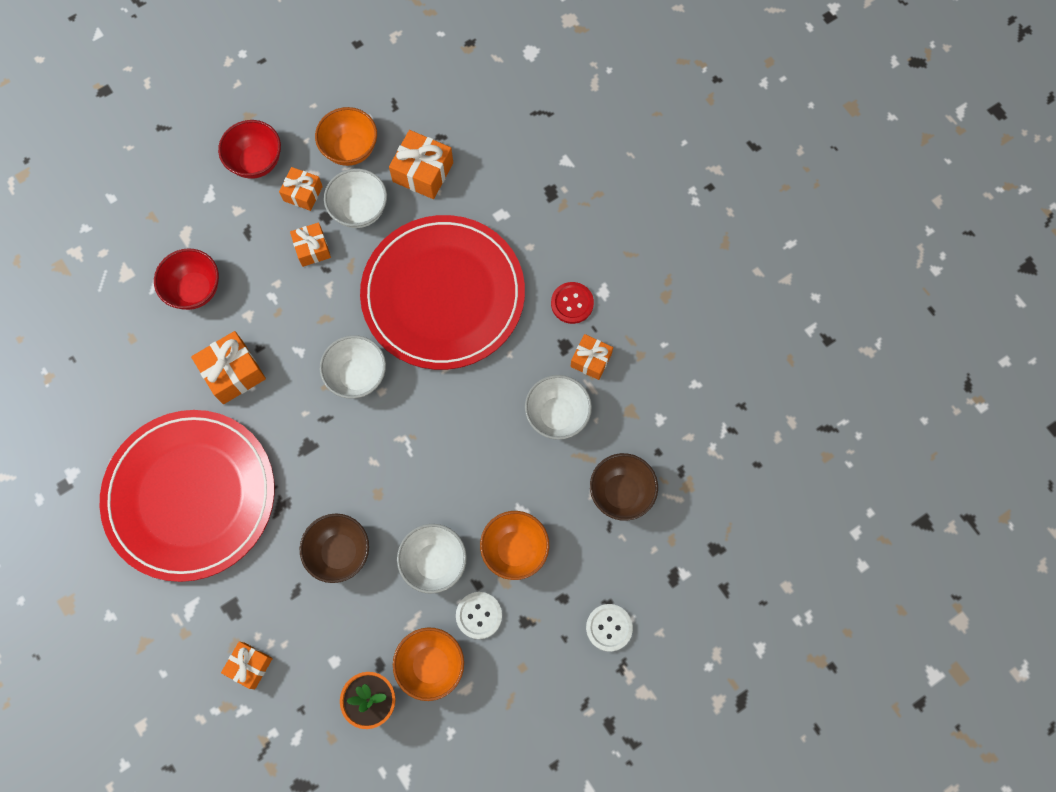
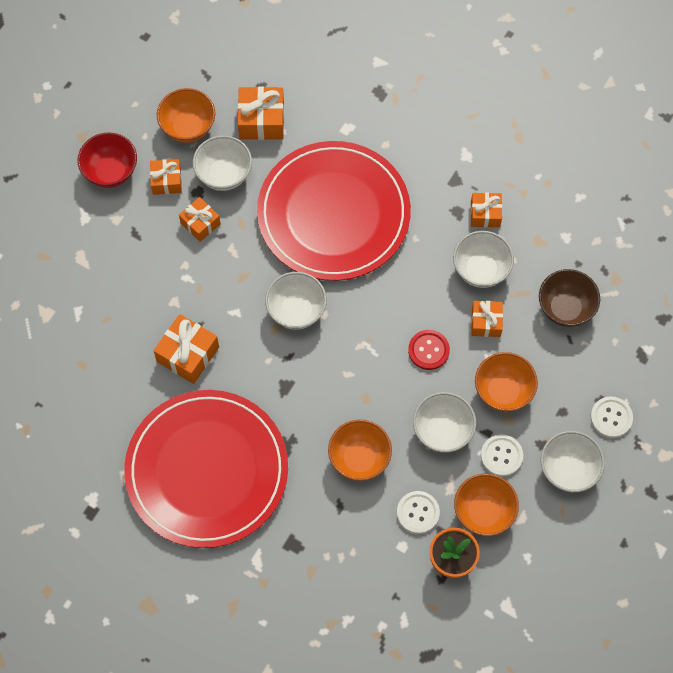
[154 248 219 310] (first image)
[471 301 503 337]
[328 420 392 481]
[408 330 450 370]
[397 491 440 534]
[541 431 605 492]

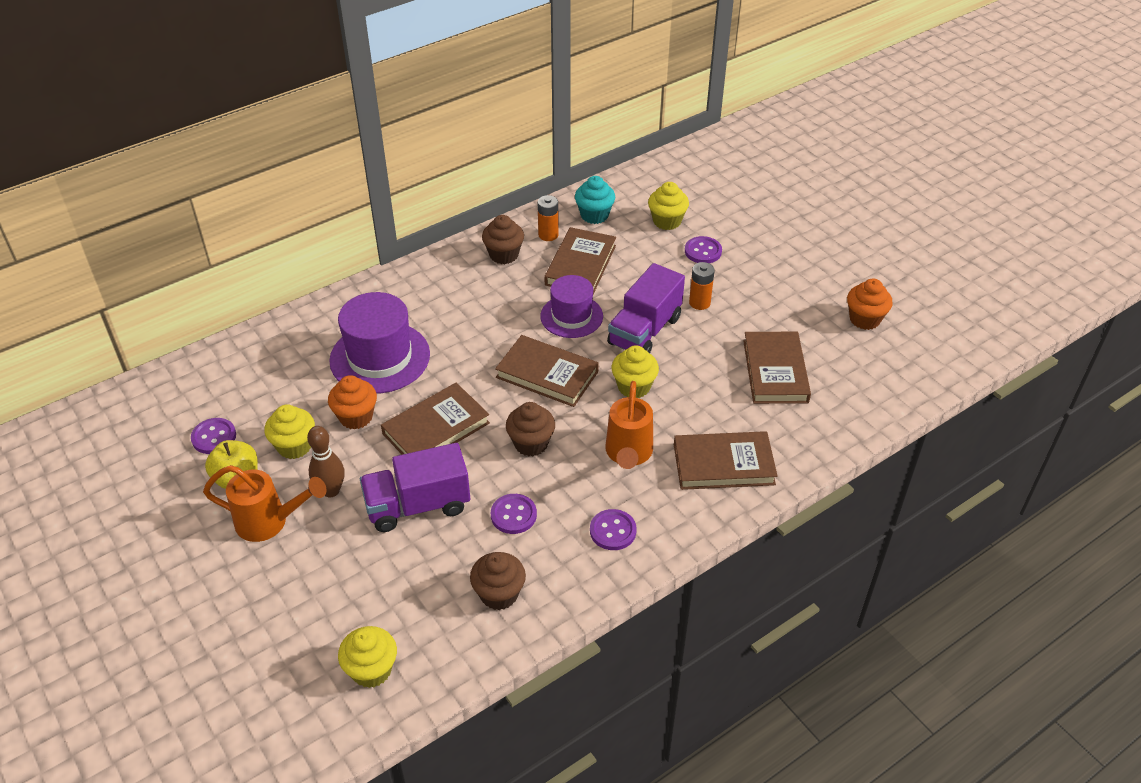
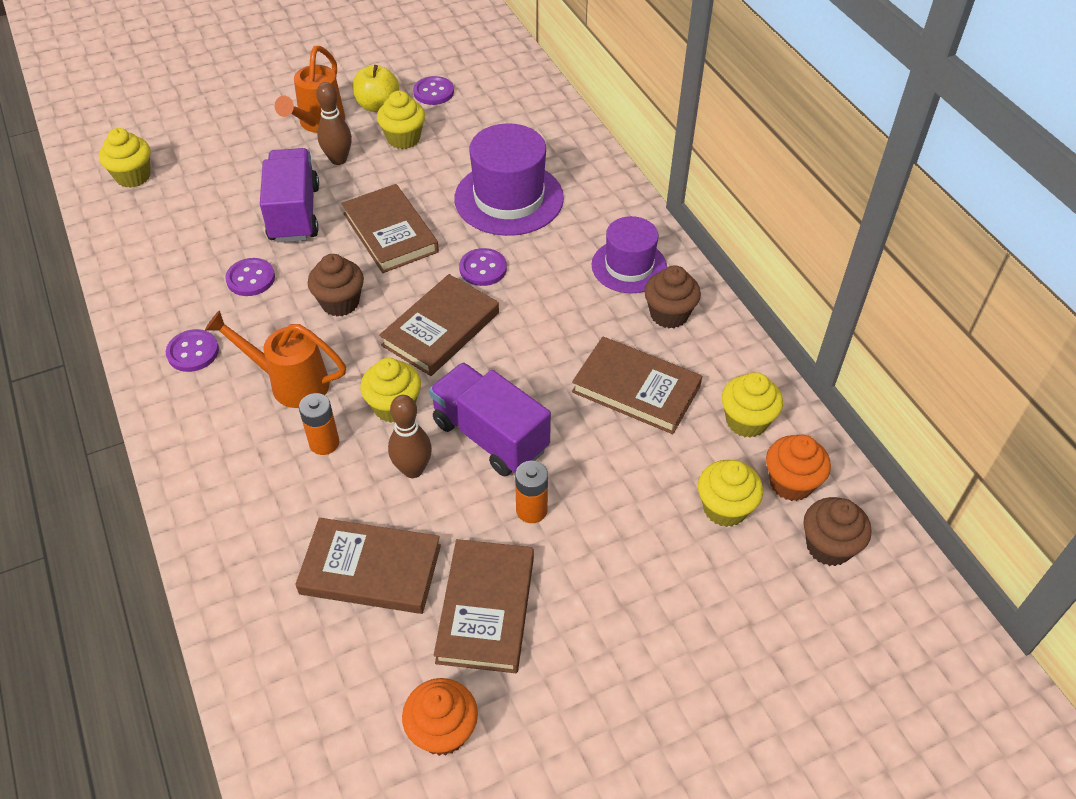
[766 435 831 501]
[803 497 871 566]
[299 393 339 455]
[592 216 667 293]
[722 372 783 438]
[434 539 534 673]
[459 248 507 286]
[388 395 432 478]

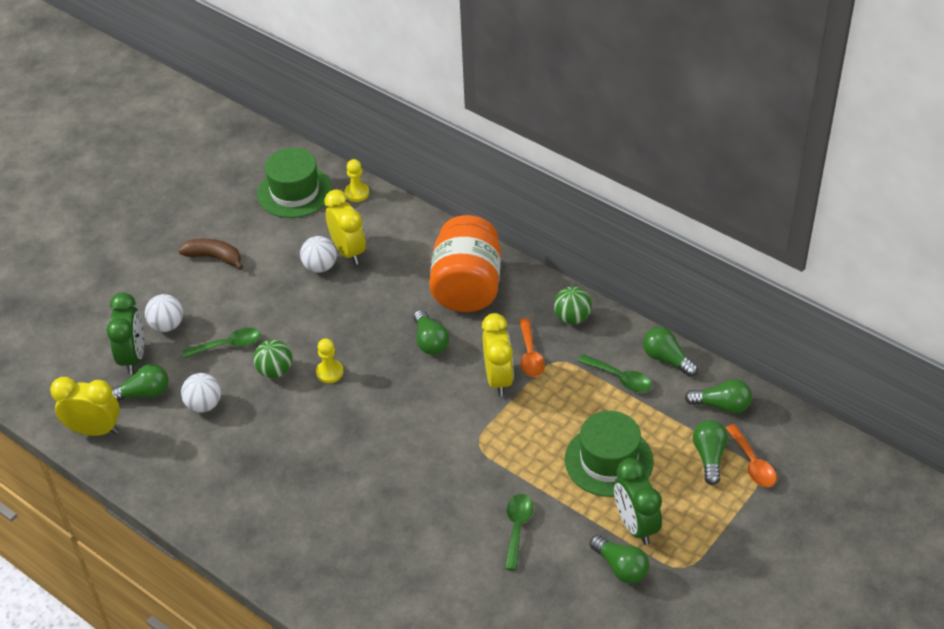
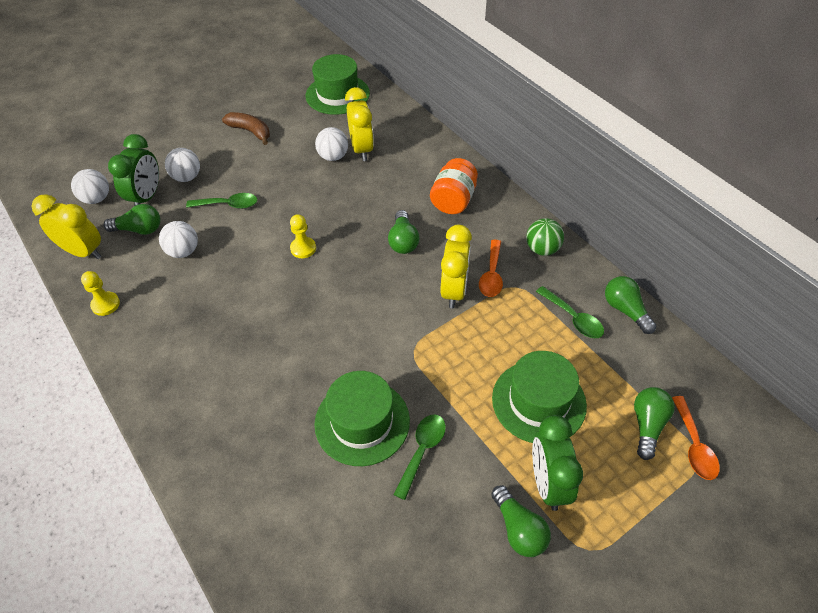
[253 340 292 378] (first image)
[81 271 120 316]
[430 158 478 214]
[685 379 752 414] (first image)
[71 169 109 204]
[315 371 410 466]

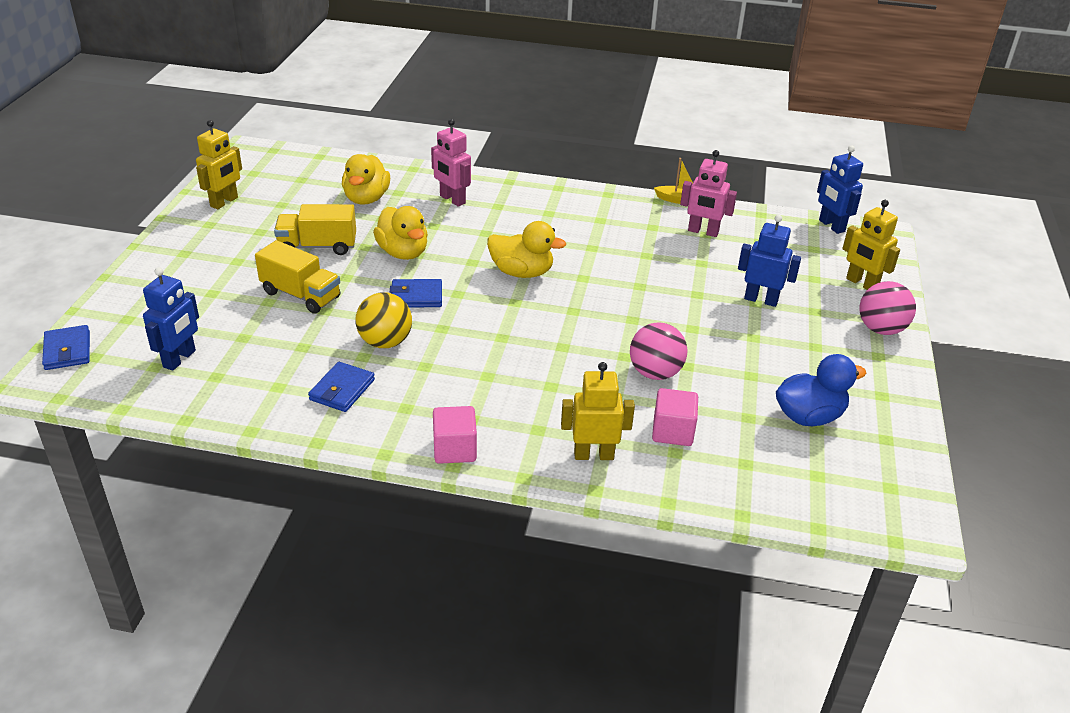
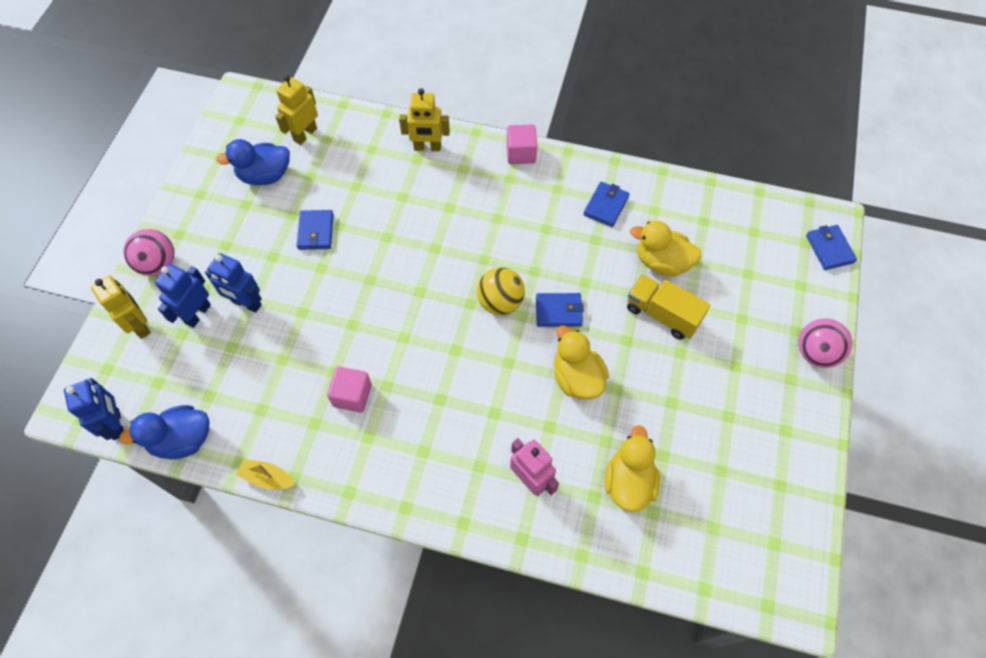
[155 264 211 328]
[275 75 318 145]
[274 204 356 255] (first image)
[477 267 525 315]
[630 221 702 277]
[798 319 852 368]
[327 366 372 413]
[680 150 737 237] (first image)
[119 405 209 459]
[296 210 334 250]

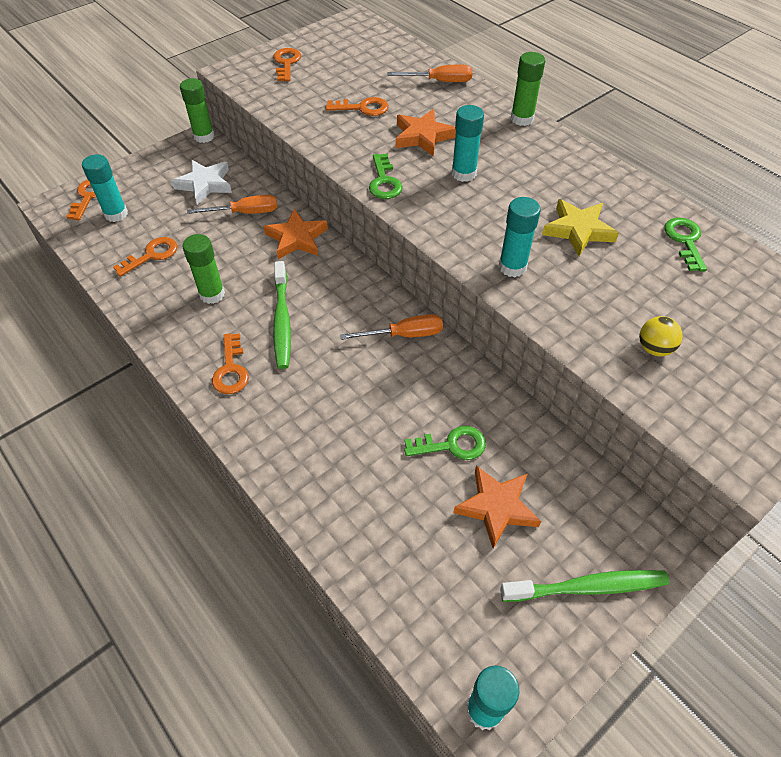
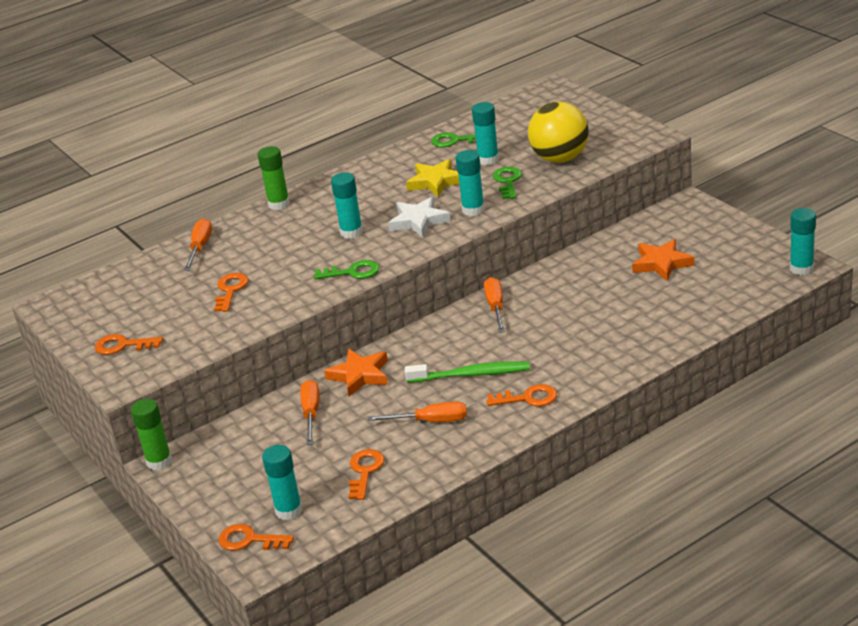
[348 449 385 500]
[388 197 451 238]
[367 402 467 422]
[396 109 456 156] (first image)
[493 167 522 199]
[500 570 670 602] (first image)
[528 102 589 163]
[472 102 499 165]

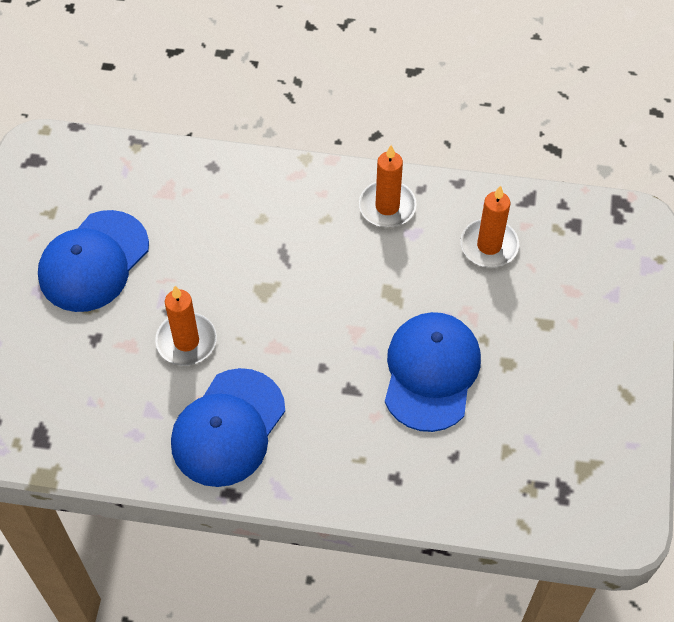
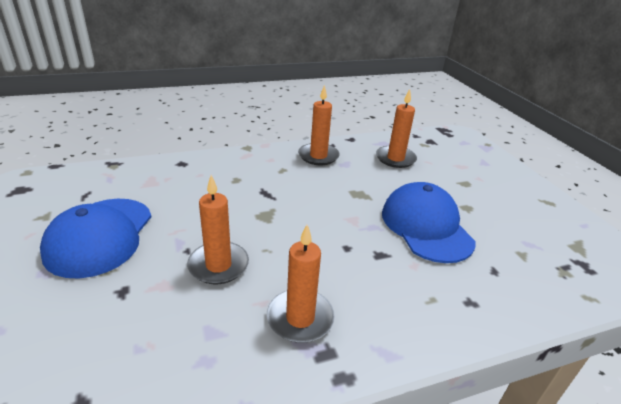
[267 225 335 343]

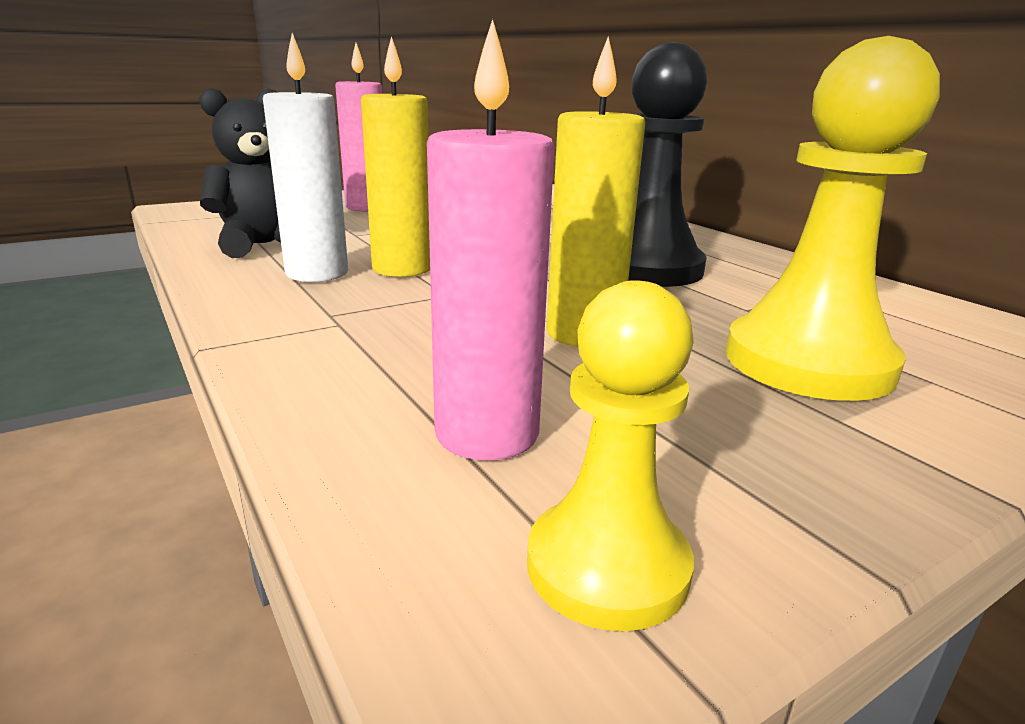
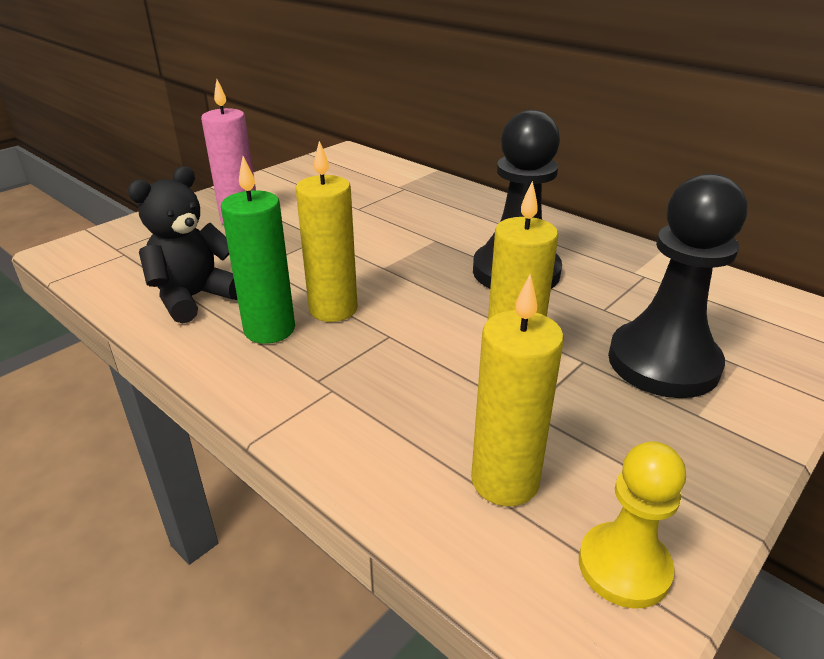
[221 156 295 344]
[471 274 564 506]
[608 173 747 398]

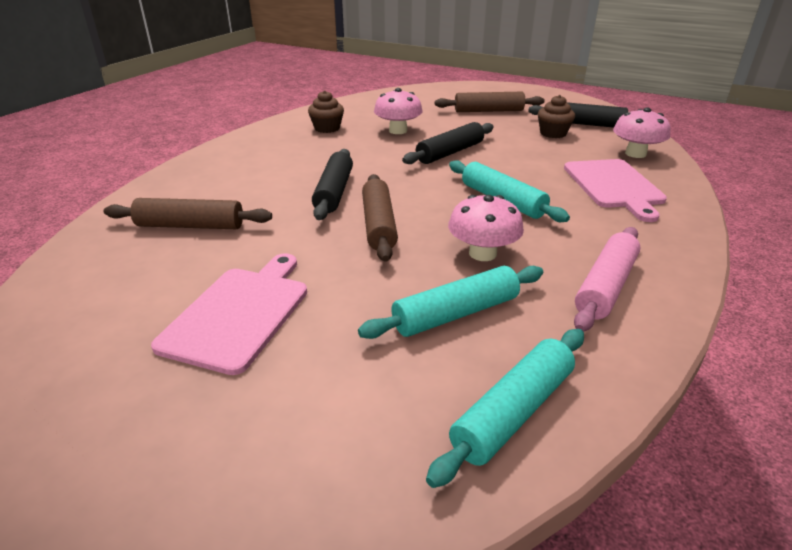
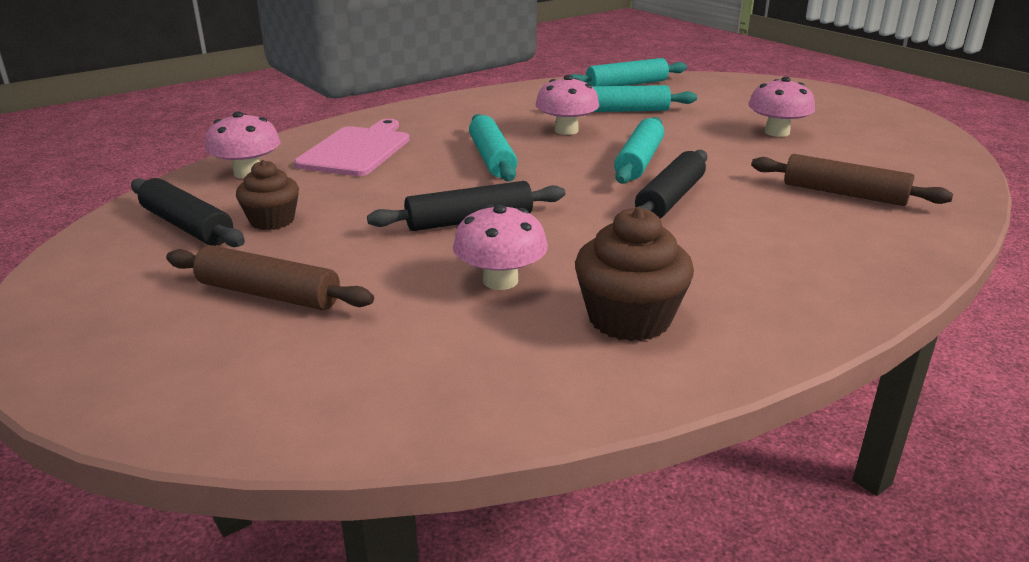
[748 77 815 137]
[575 207 694 341]
[614 117 664 184]
[574 227 641 332] (first image)

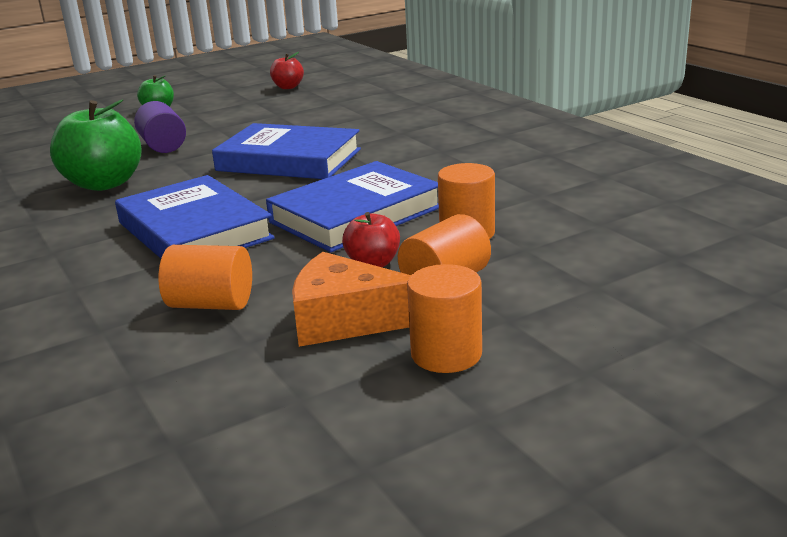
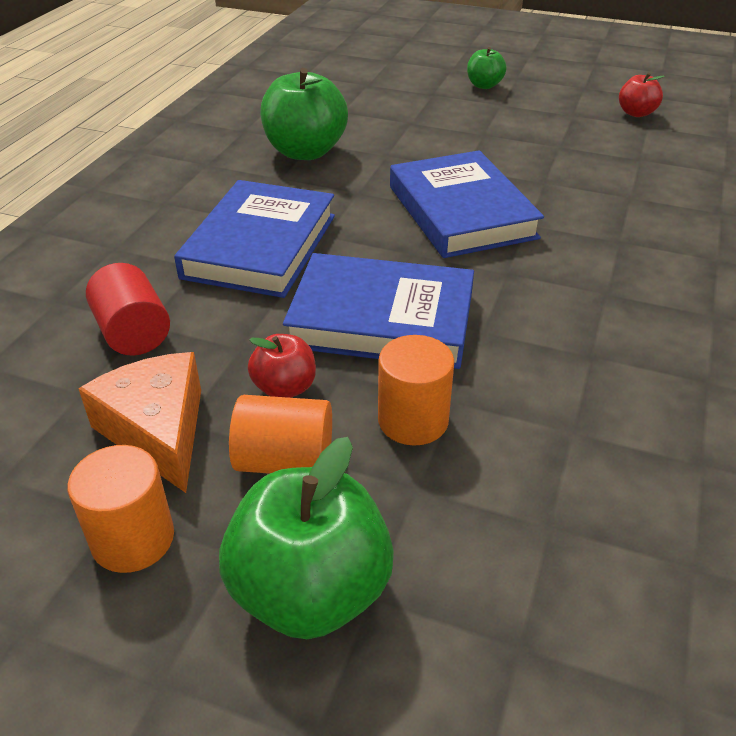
[134 101 186 153] (first image)
[86 263 170 356]
[219 437 394 639]

